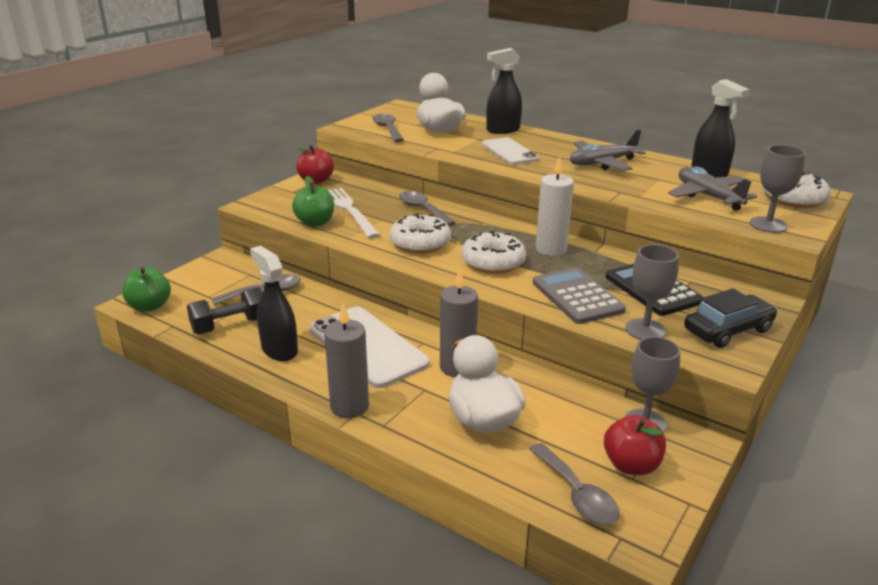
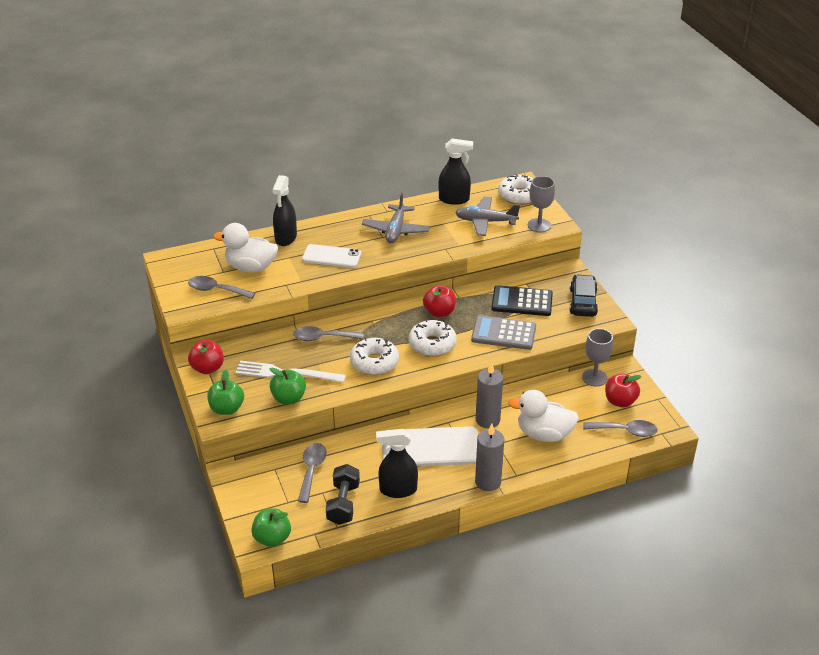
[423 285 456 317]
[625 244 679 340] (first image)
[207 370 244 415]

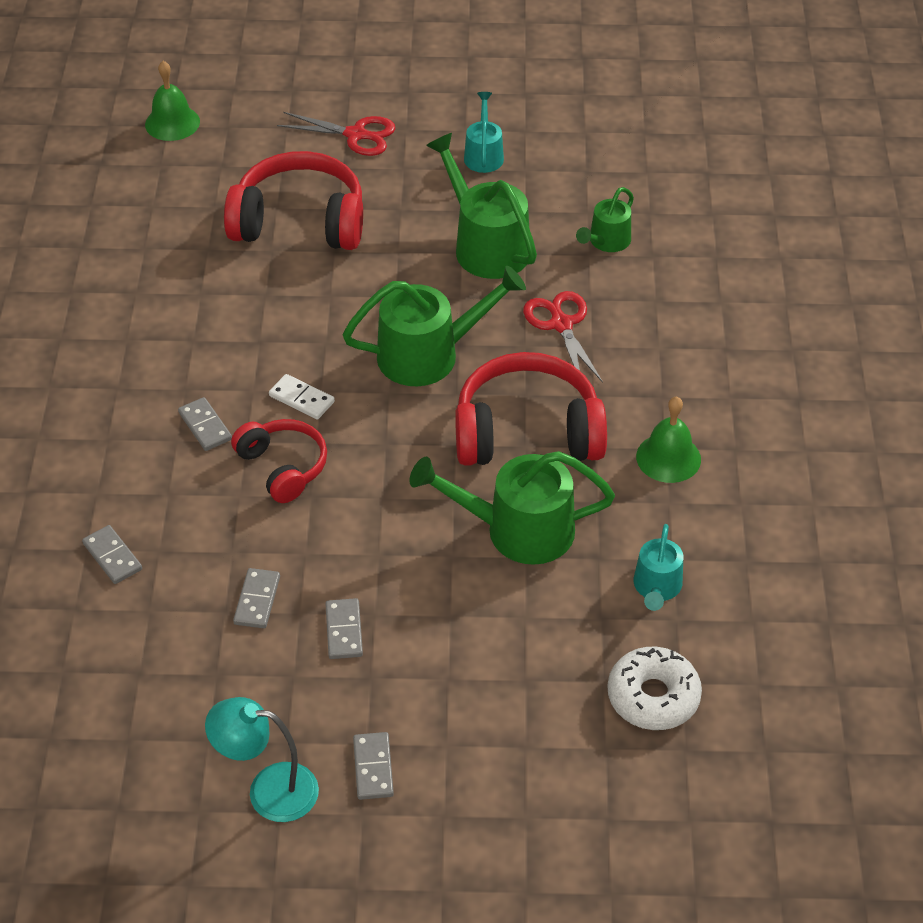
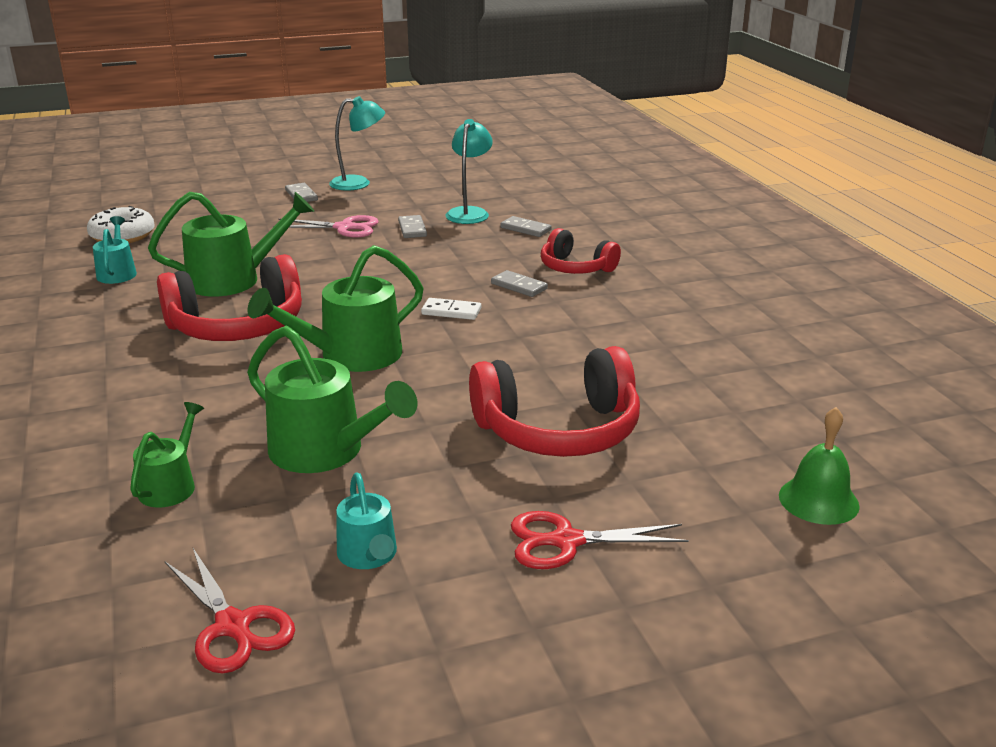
[541 228 621 274]
[273 215 379 238]
[165 548 295 674]
[636 396 701 483] (first image)
[445 119 493 224]

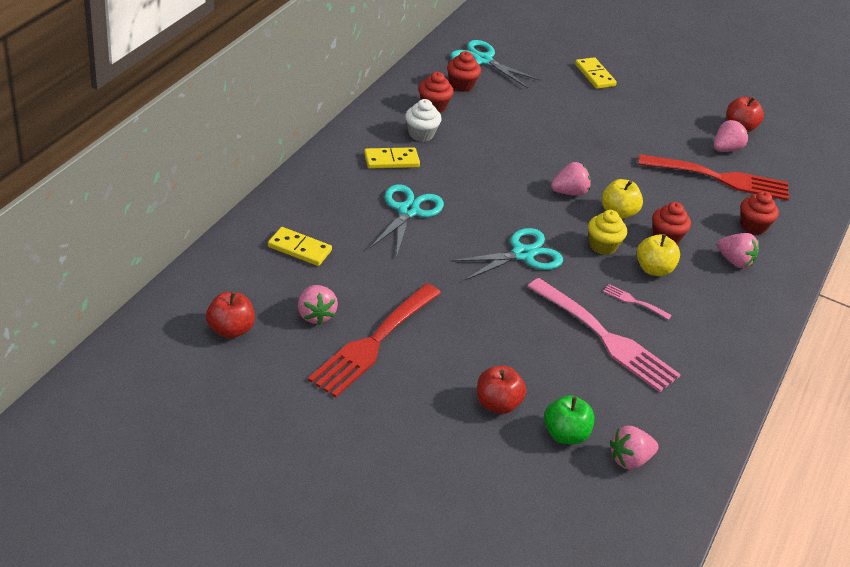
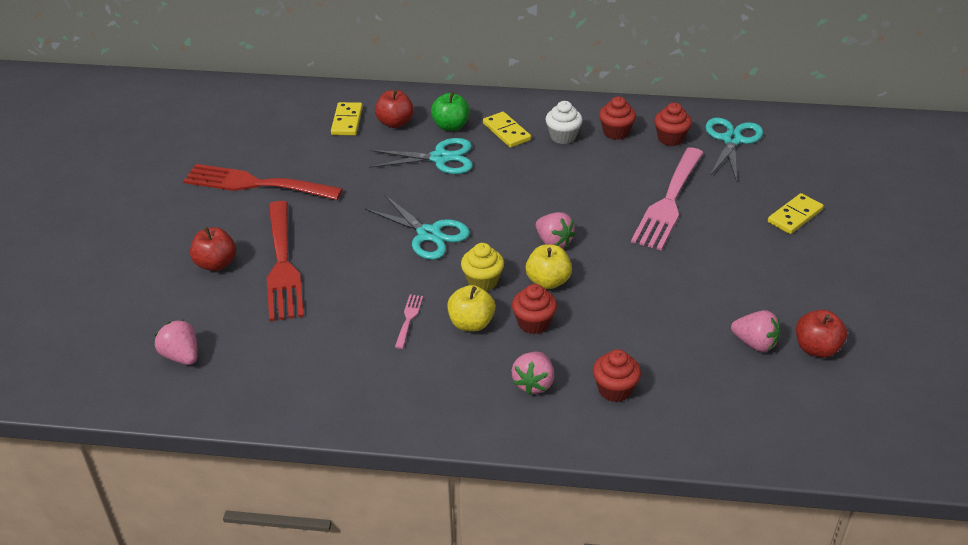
[375 89 414 128]
[298 285 338 325] (first image)
[631 148 703 250]
[431 92 470 131]
[267 201 304 321]

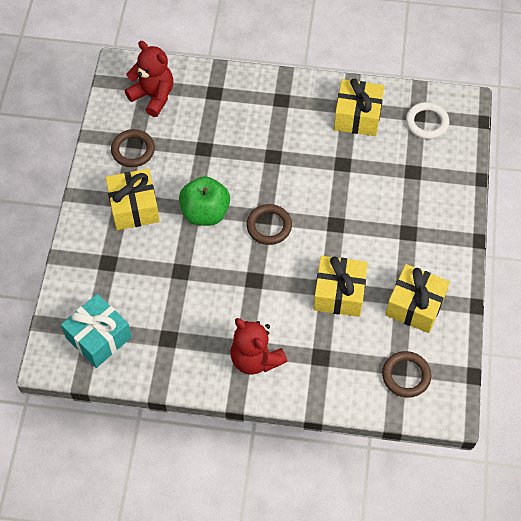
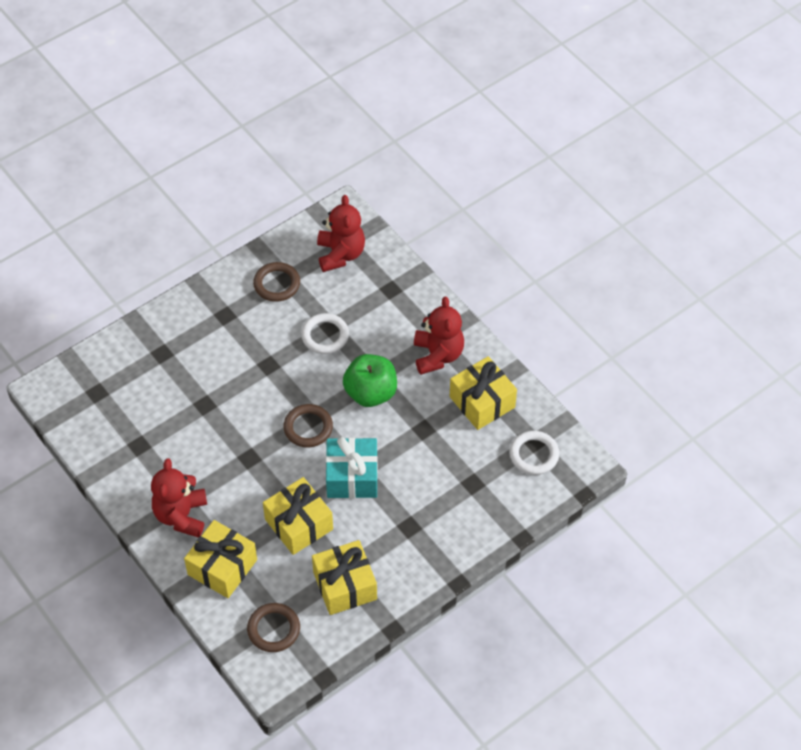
[326 437 378 498]
[184 520 257 598]
[343 354 397 407]
[301 313 349 354]
[414 297 464 375]

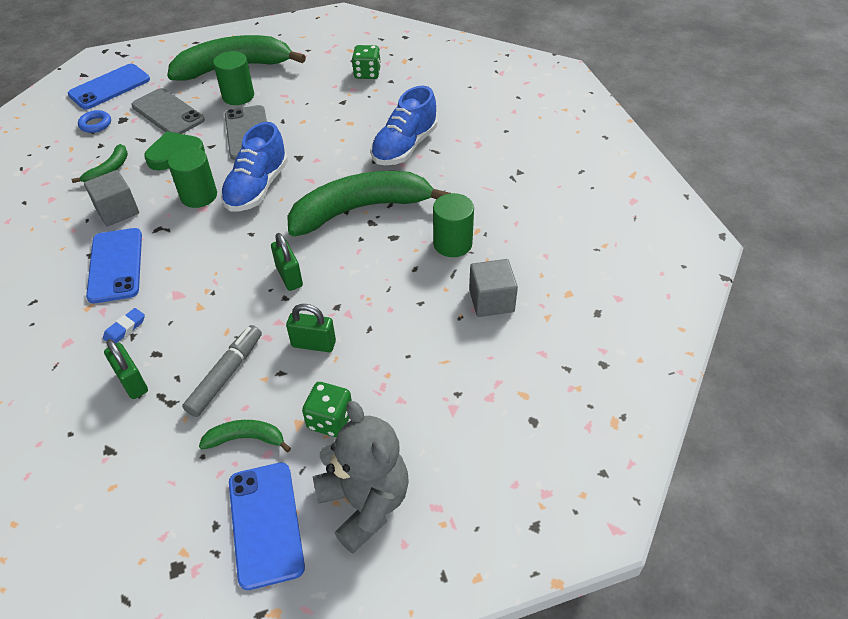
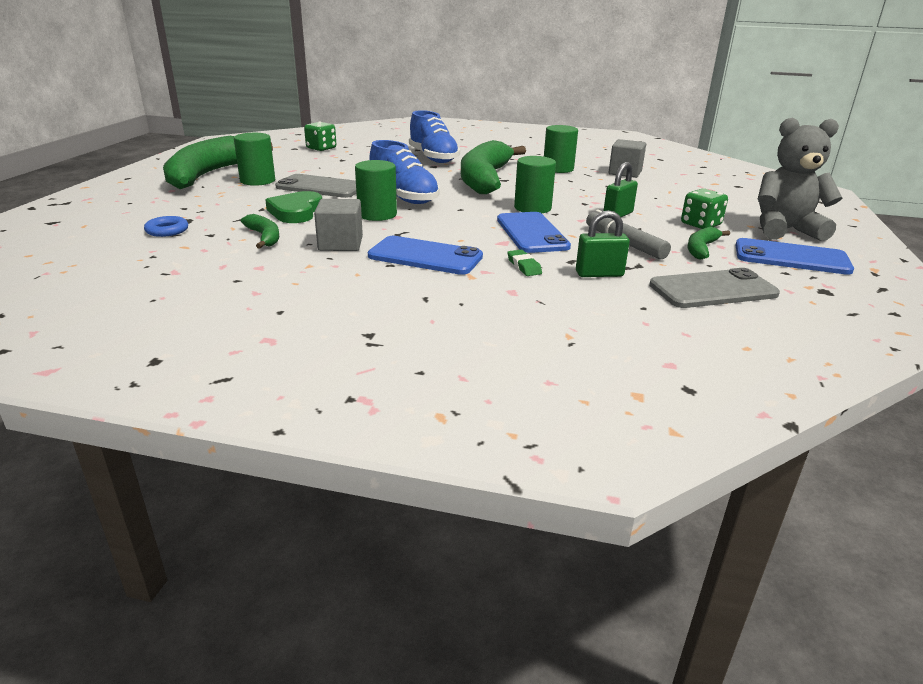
[497 212 571 253]
[507 250 542 276]
[649 268 780 308]
[514 156 556 213]

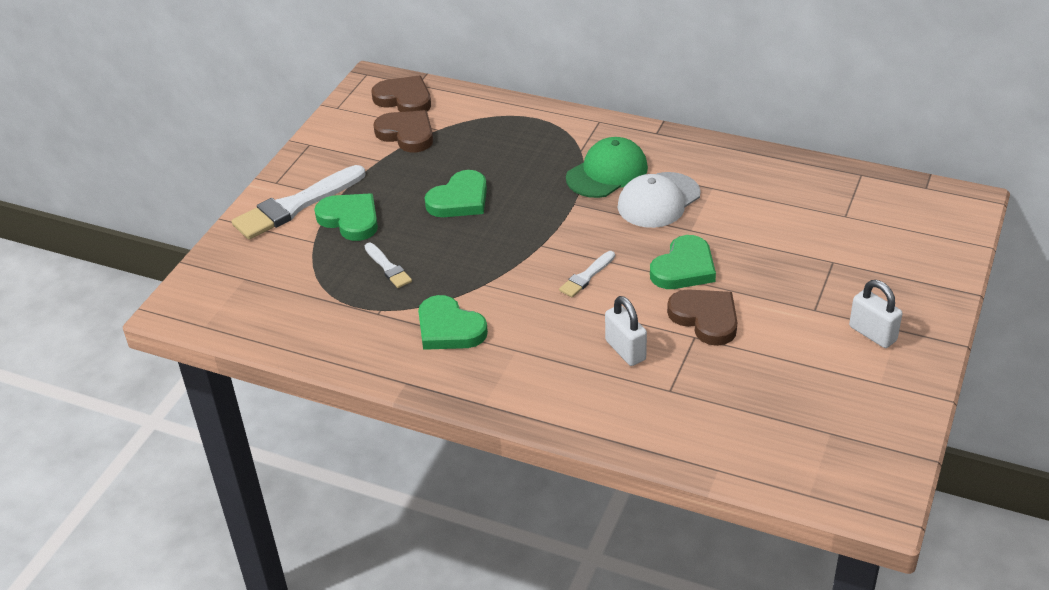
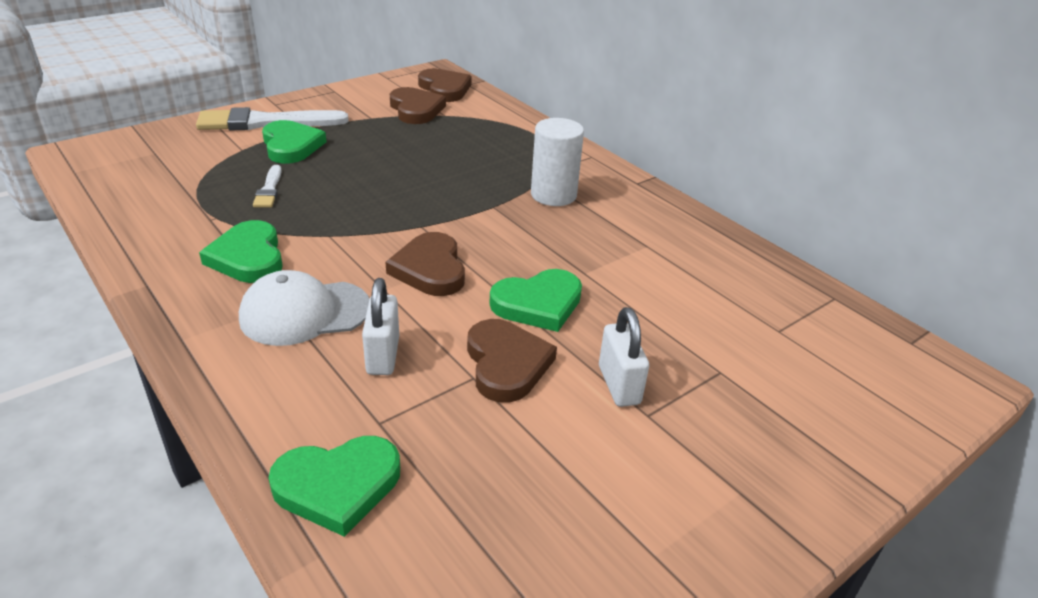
[268 436 400 537]
[386 232 465 296]
[531 118 584 206]
[239 270 370 346]
[599 307 649 407]

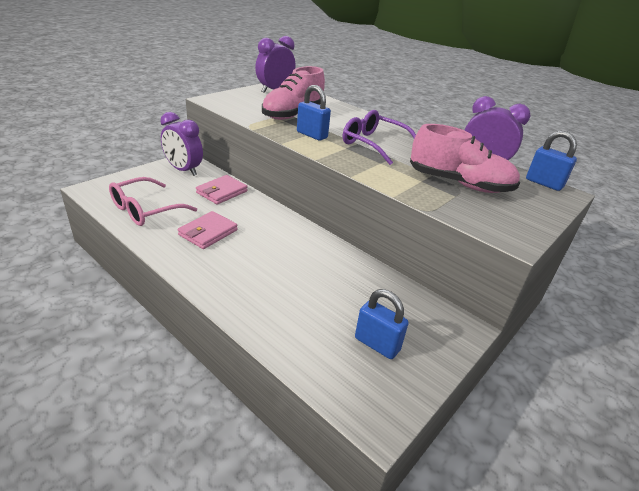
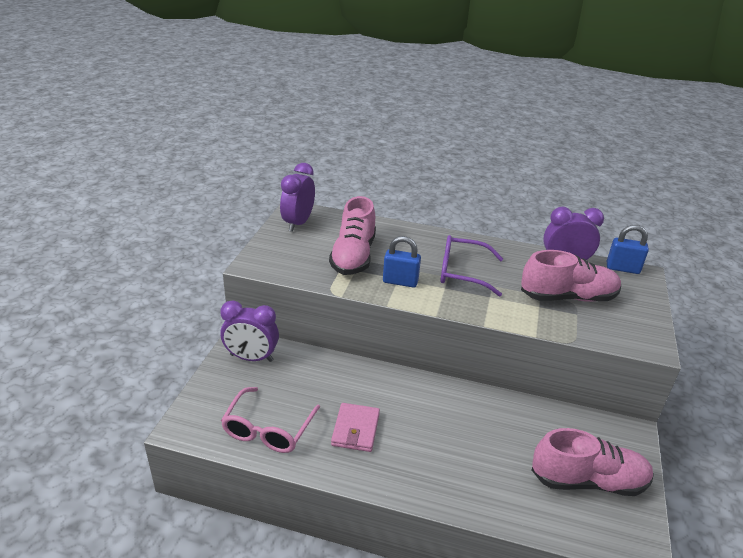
[196 175 248 204] (first image)
[532 428 654 496]

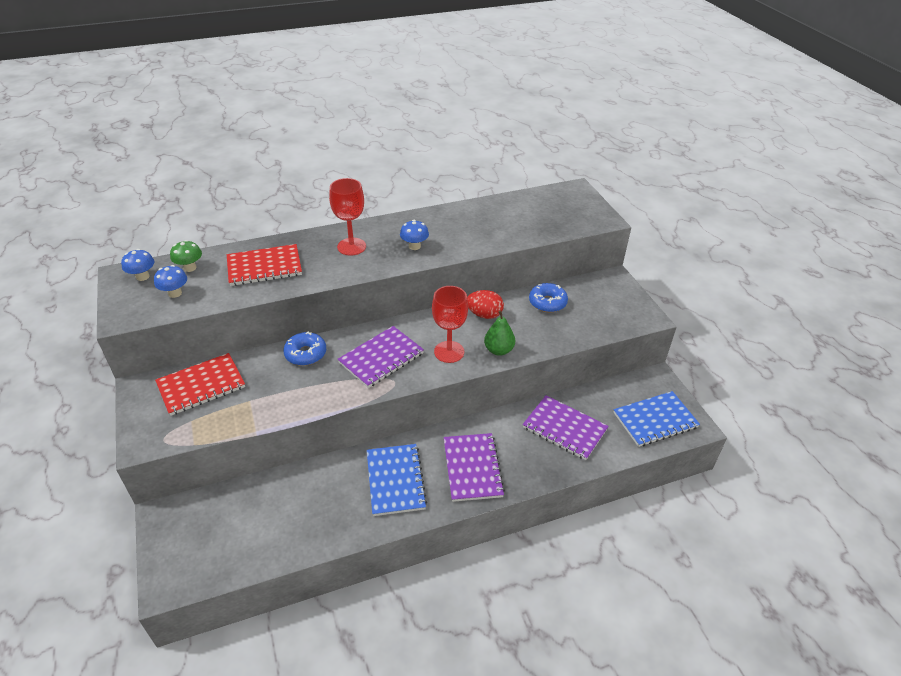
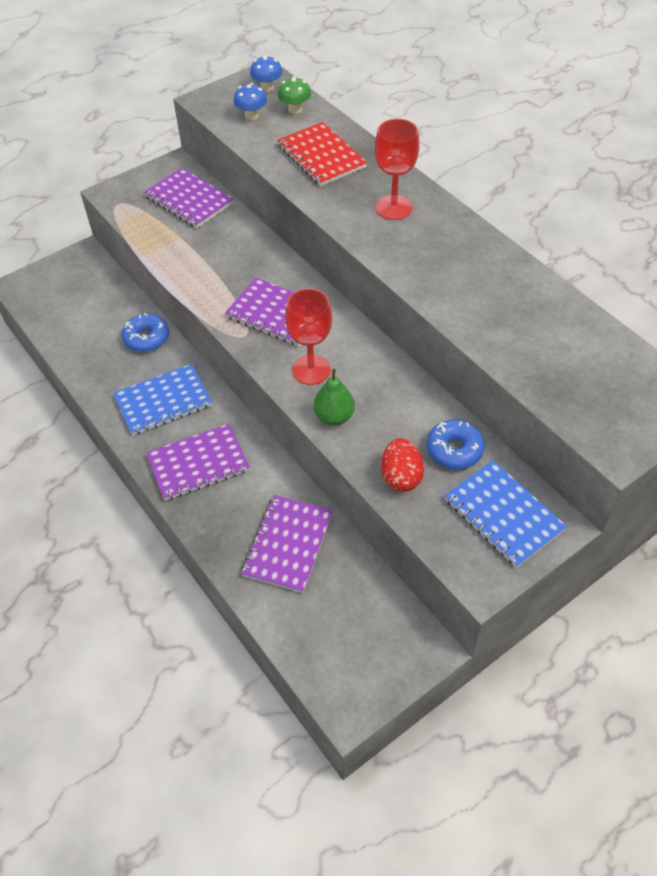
[144 168 234 228]
[122 313 169 352]
[400 220 429 250] (first image)
[381 438 424 492]
[444 460 567 568]

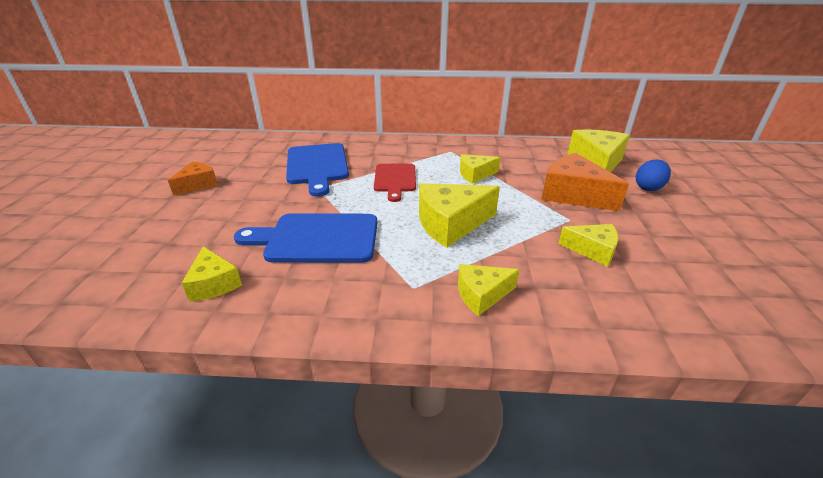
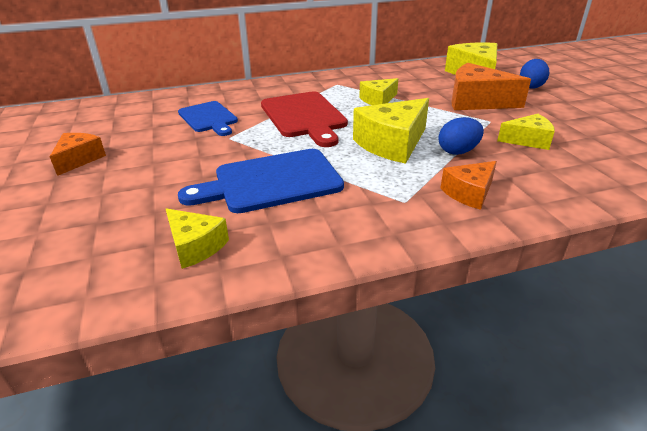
[178 101 238 136]
[261 92 348 147]
[440 161 497 210]
[438 117 484 155]

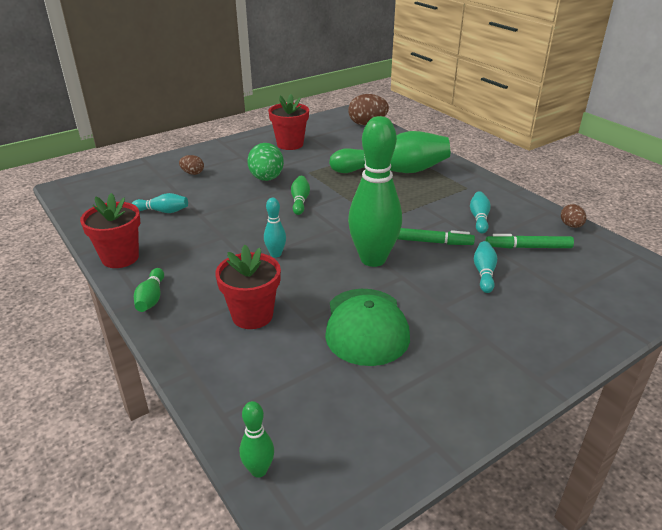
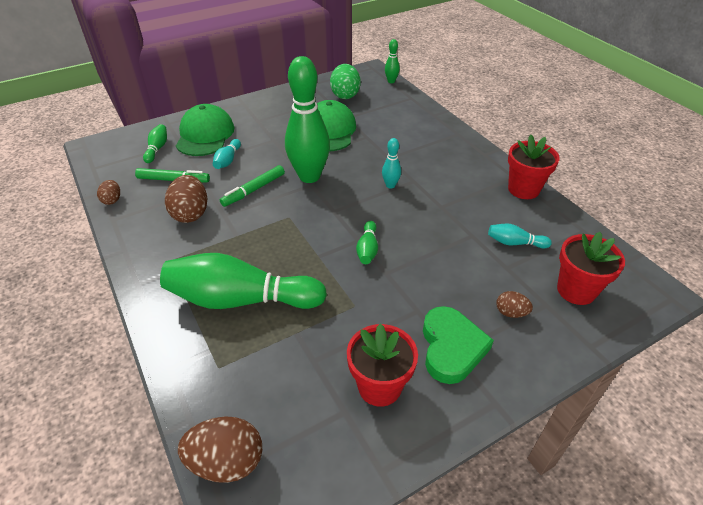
[143 124 167 163]
[557 232 625 305]
[330 64 361 99]
[220 165 285 207]
[165 175 207 223]
[176 104 235 156]
[423 306 494 384]

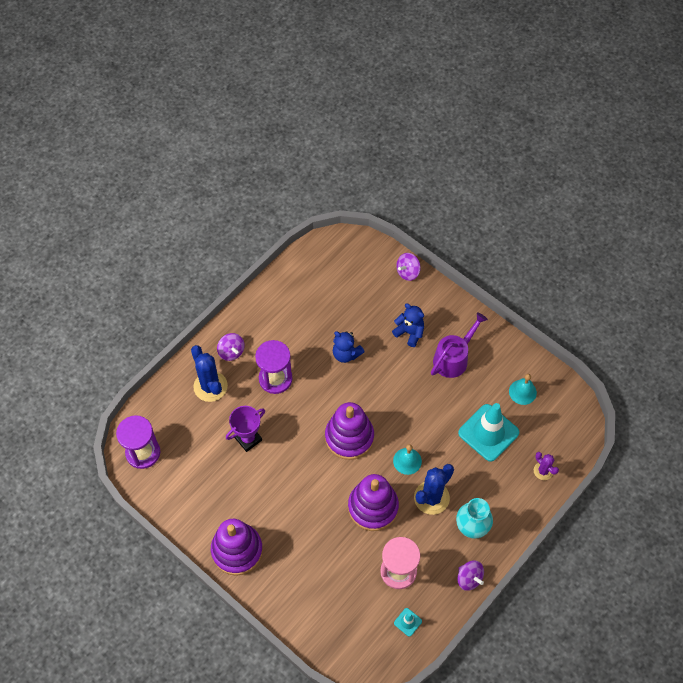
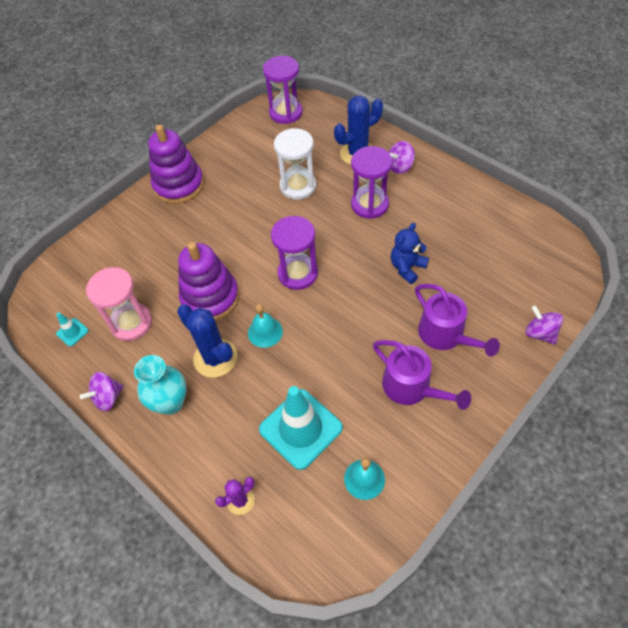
[274 128 316 200]
[271 216 318 290]
[415 284 500 357]

